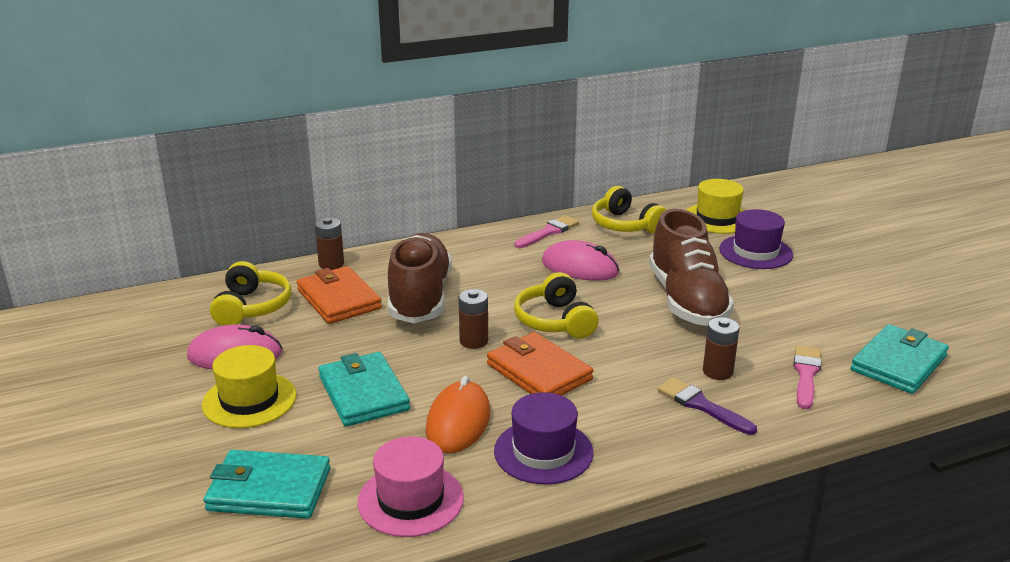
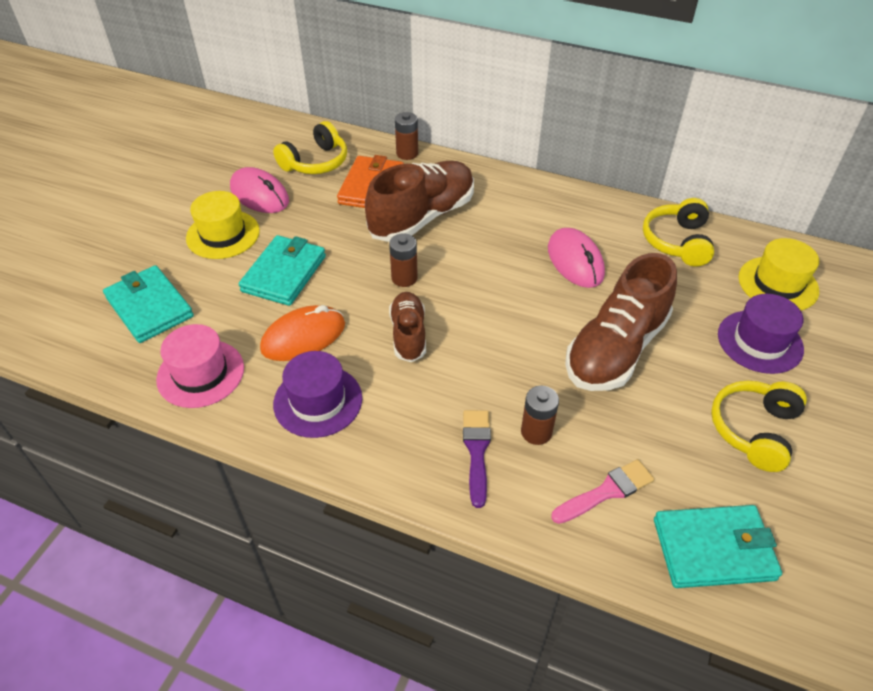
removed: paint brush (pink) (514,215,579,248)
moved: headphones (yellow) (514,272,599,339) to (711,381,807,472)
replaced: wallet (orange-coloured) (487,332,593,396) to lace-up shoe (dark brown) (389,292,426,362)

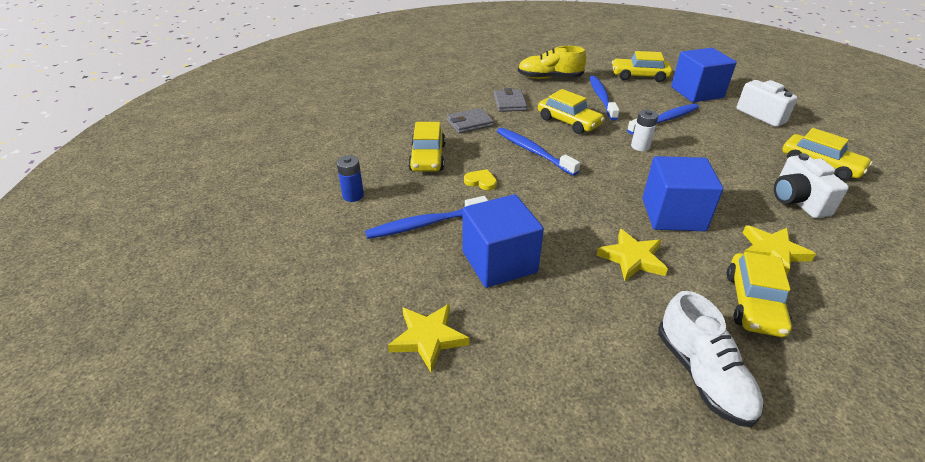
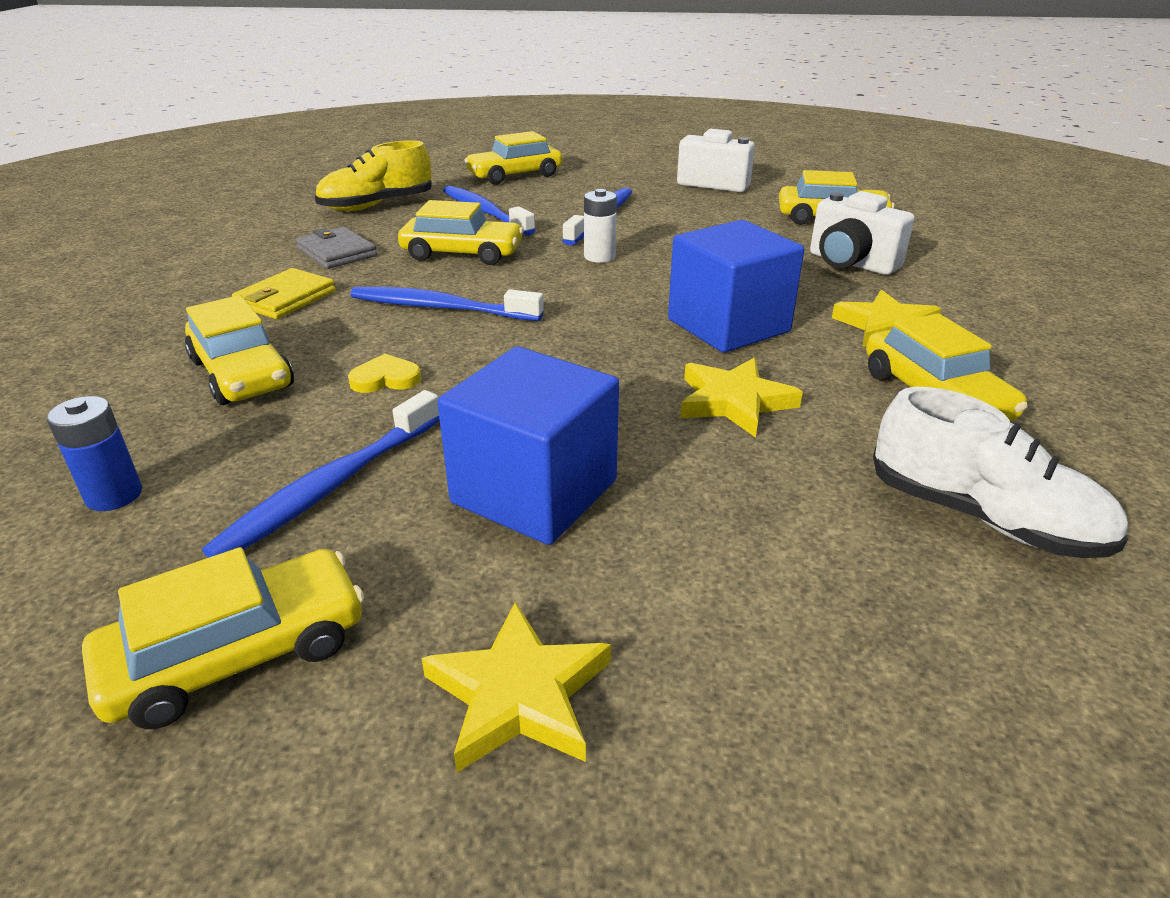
removed: block (blue) (671,48,737,102)
added: car (yellow) (82,547,364,729)
recoloured: wallet (ash-grey) (447,108,494,134) to wallet (yellow) (232,268,336,319)

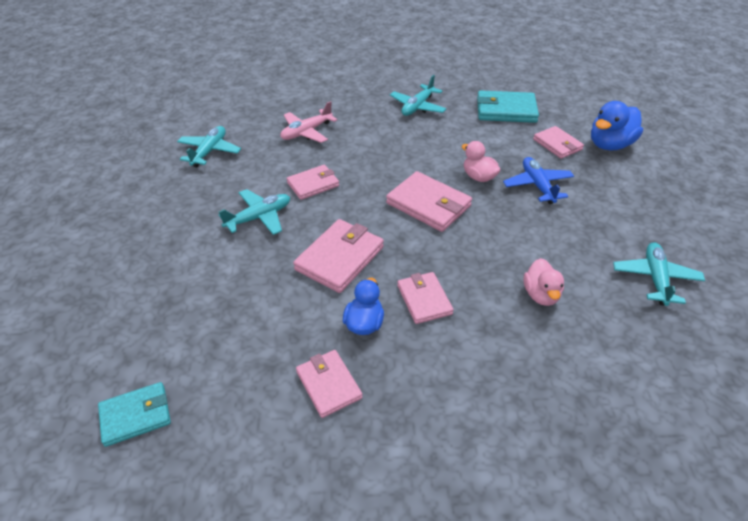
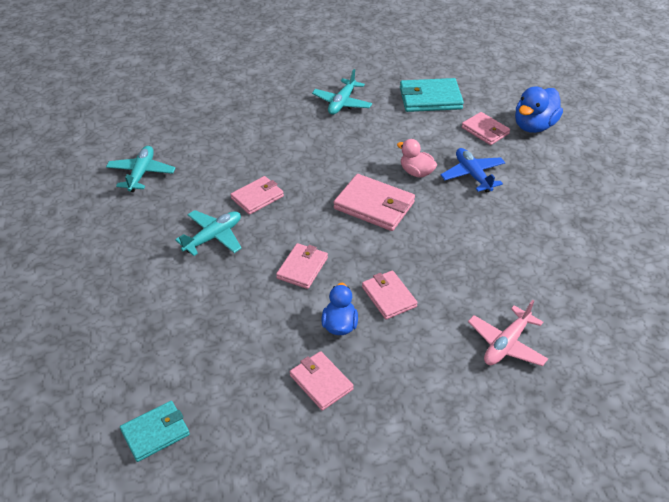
removed: toy plane (aqua) (613,242,705,306); toy duck (pink) (523,258,564,306)
moved: toy plane (pink) (280,101,338,143) to (468,300,548,366)
resized: wallet (pink) (293,219,384,293) = (276,243,328,289) x0.65

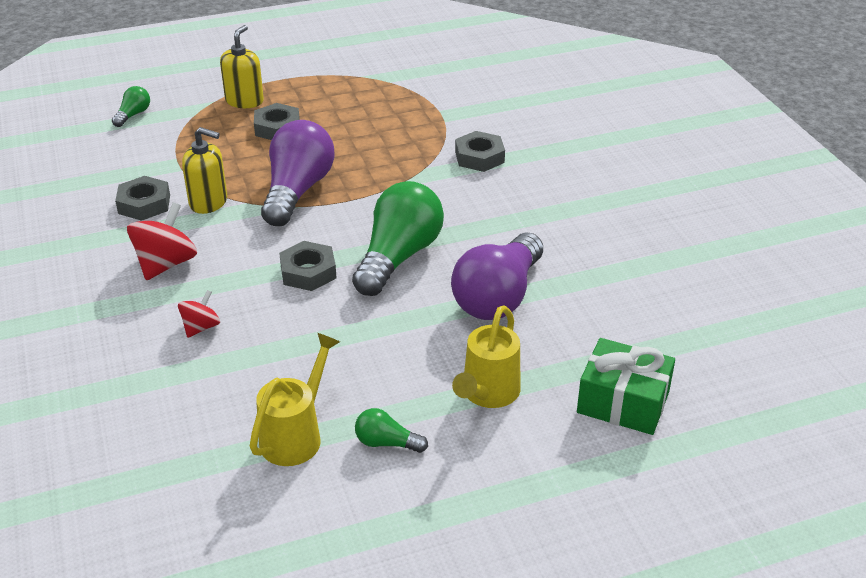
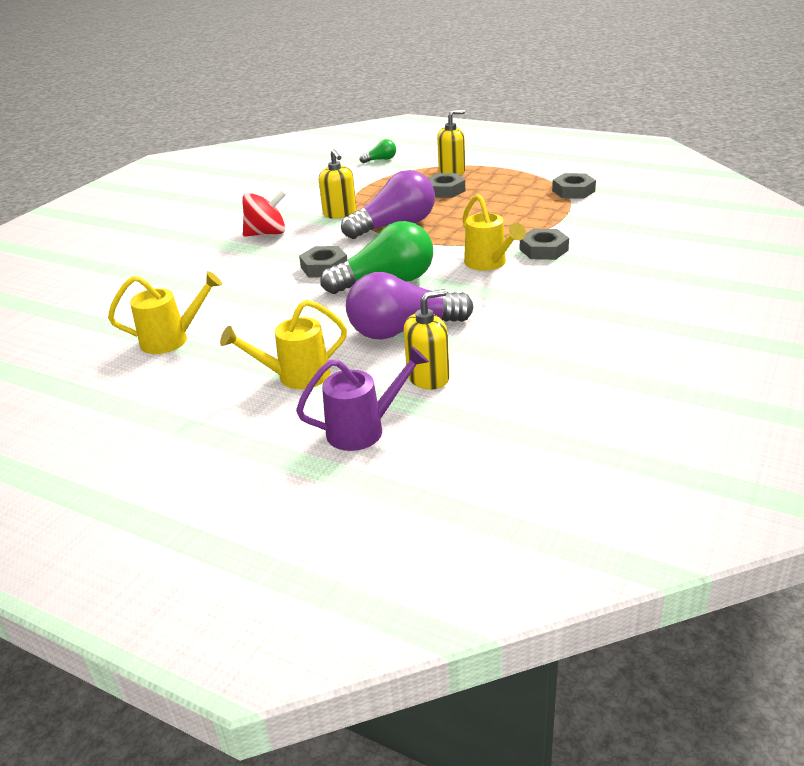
removed: spinning top (red) (178,290,220,338); light bulb (leaf-green) (355,408,428,453)
added: watering can (yellow) (462,194,526,271); soap dispenser (yellow) (403,289,450,389)
moved: nut (ash-grey) (115,176,170,221) to (552,173,596,199)
replaced: present (leaf-green) (577,338,675,435) to watering can (purple) (296,346,429,451)

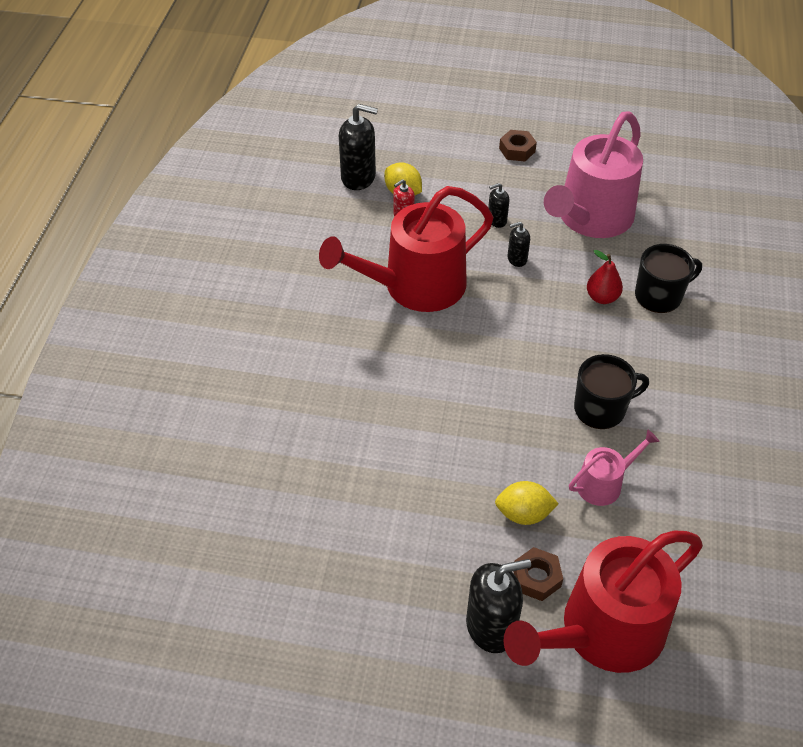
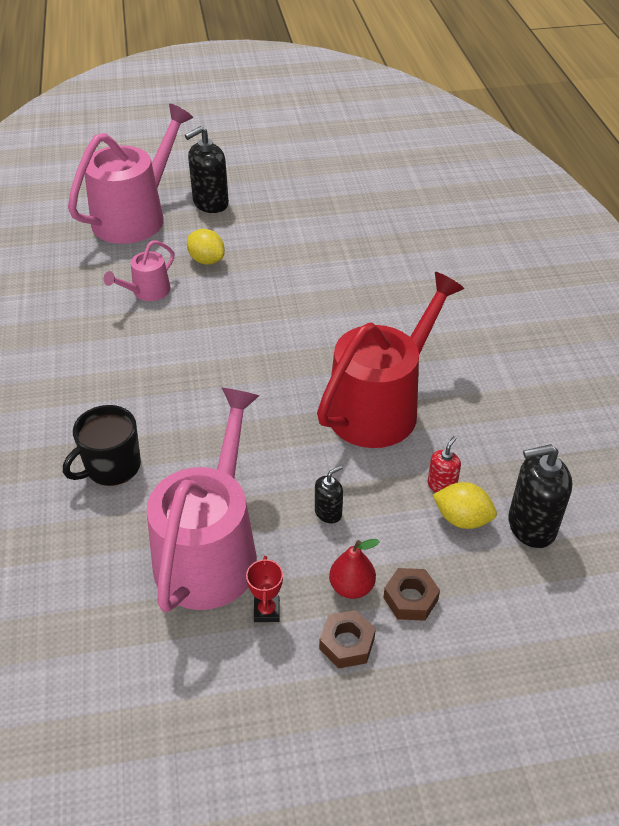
removed: soap dispenser (black) (507,222,530,267); coffee mug (black) (574,354,649,429)
added: trophy (red) (246,556,283,622)
moved: toy pear (red) (587,250,623,304) to (329,539,380,599); nut (dark brown) (513,547,563,601) to (383,568,440,621)
recoloured: watering can (red) (503,530,703,673) to watering can (pink) (68,104,193,244)
turned: toy lemon (yellow) (495,481,559,525) = (187,229,225,265) 60 degrees clockwise

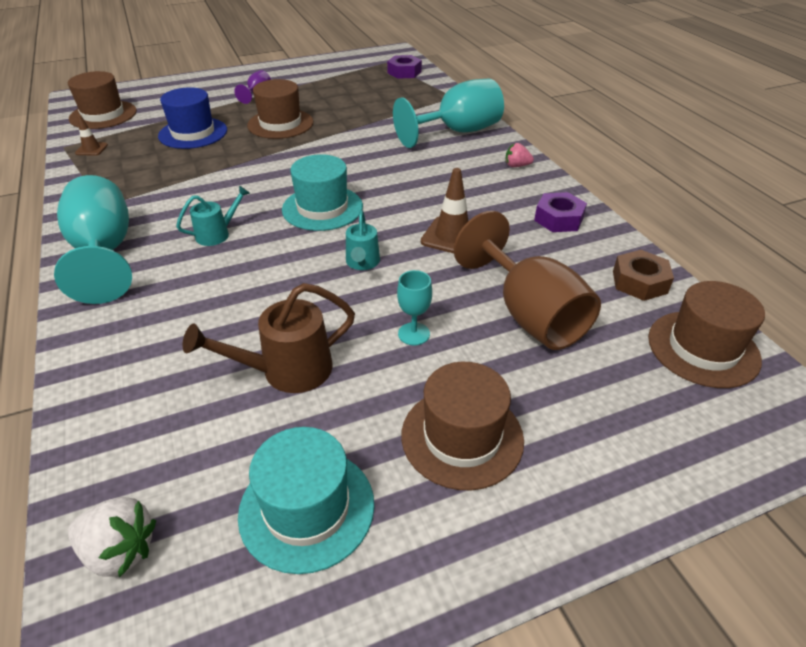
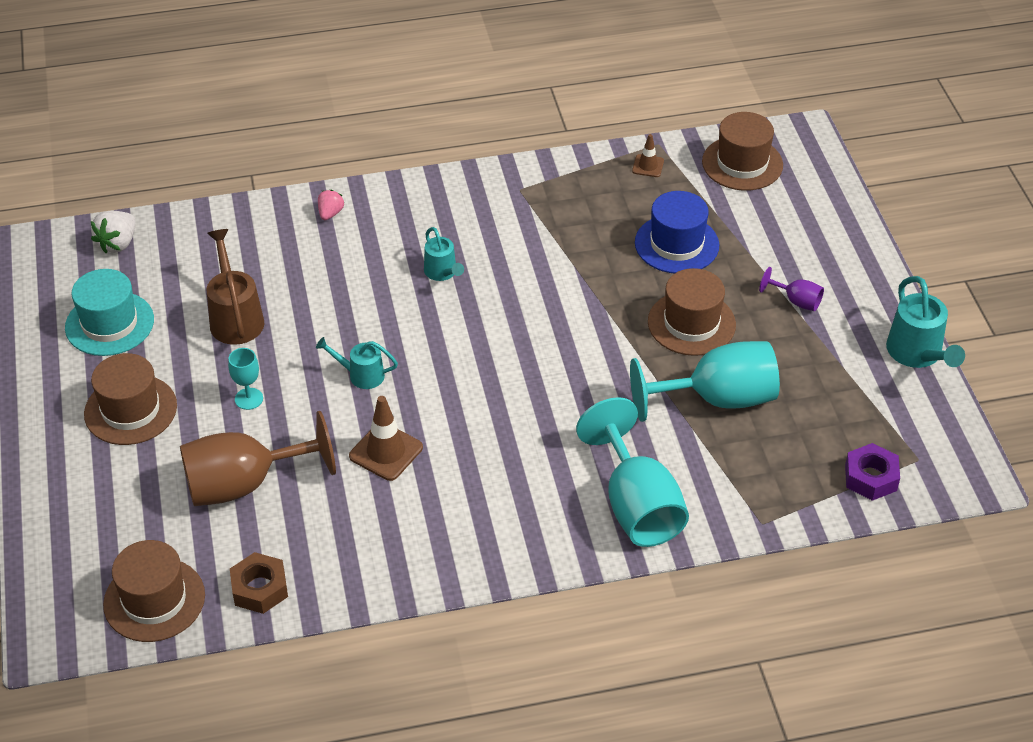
removed: tall hat (aqua) (282,154,363,231); nut (purple) (534,192,587,232)
added: watering can (aqua) (886,276,965,368)
moved: toy strawberry (pink) (506,143,534,167) to (318,189,344,220); goblet (aqua) (54,175,132,304) to (630,341,780,422)

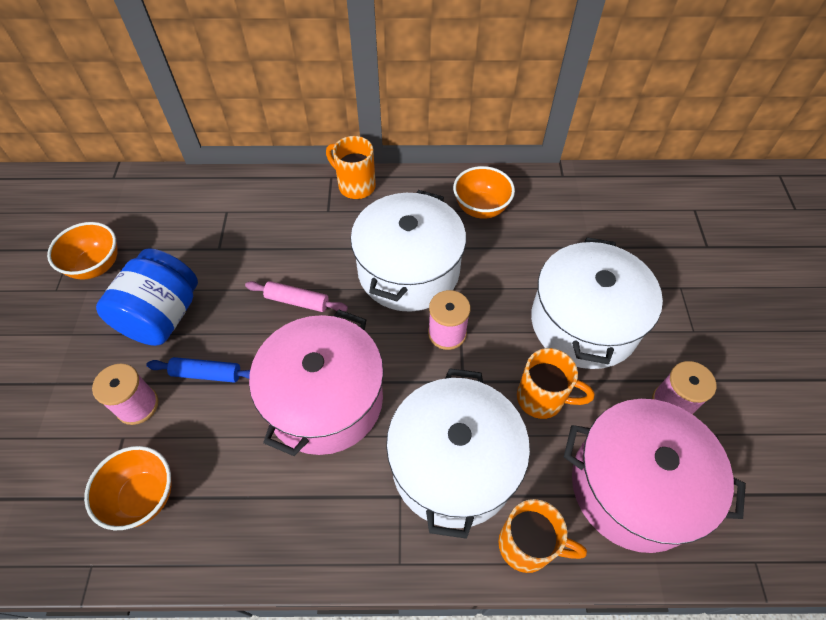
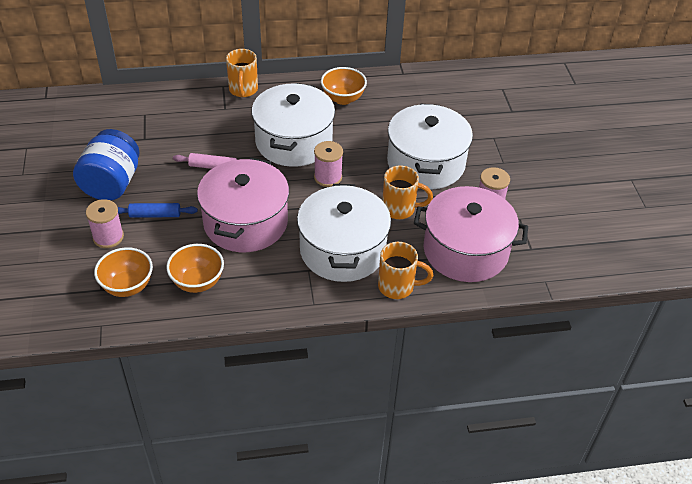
moved: serving bowl (orange-coloured) (47,222,118,280) to (166,244,224,293)
turned: coffee mug (orange-coloured) (326,136,376,199) = (226,49,258,97) 120 degrees counterclockwise

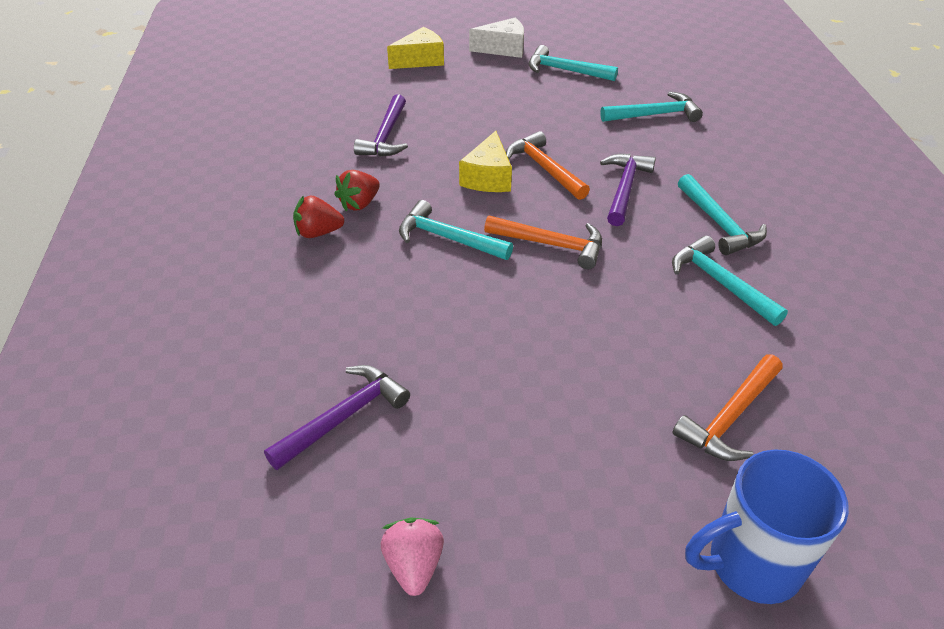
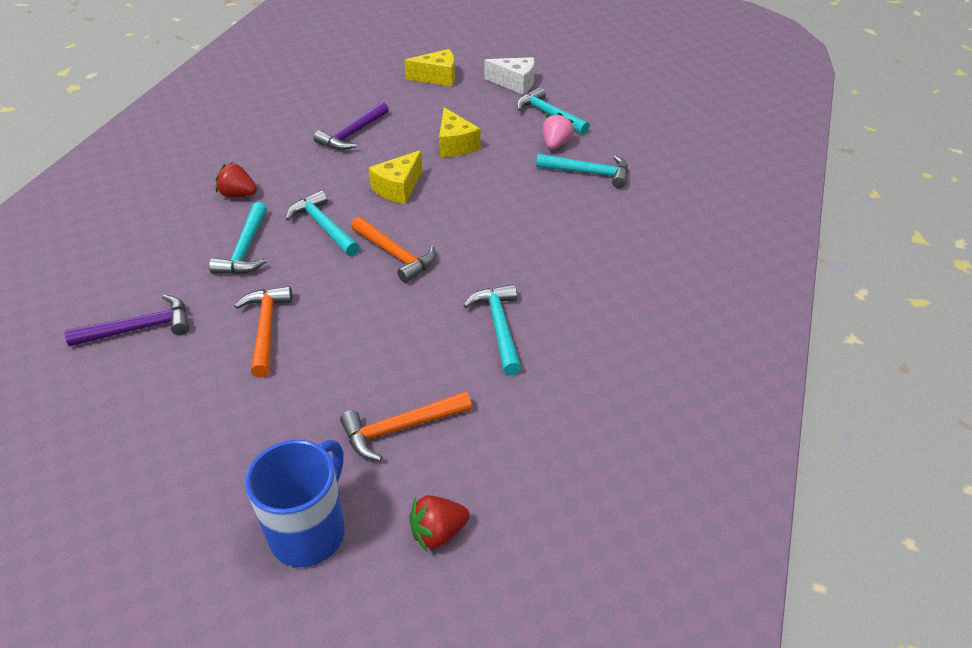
removed: claw hammer (purple) (600,154,656,226)
added: cheese (yellow) (439,107,481,157)
moved: claw hammer (orange-coloured) (506,131,590,200) to (235,286,292,377); toy strawberry (red) (334,170,380,211) to (409,495,470,551); claw hammer (aqua) (678,174,767,255) to (209,202,267,274); toy strawberry (pink) (381,518,444,596) to (542,112,574,149)
turned: coffee mug (blue) (685,449,849,604) = (245,439,345,567) 105 degrees clockwise

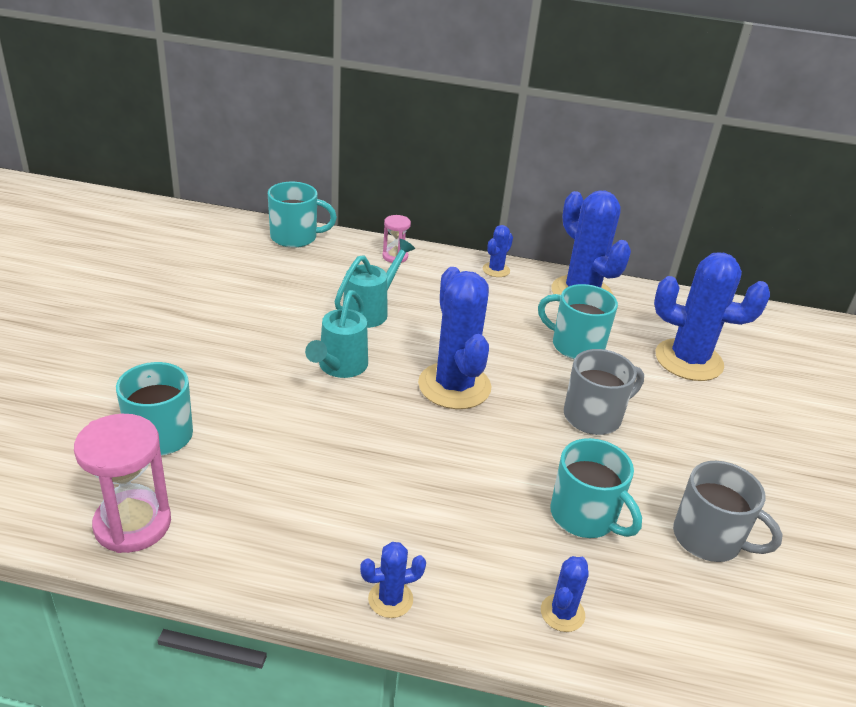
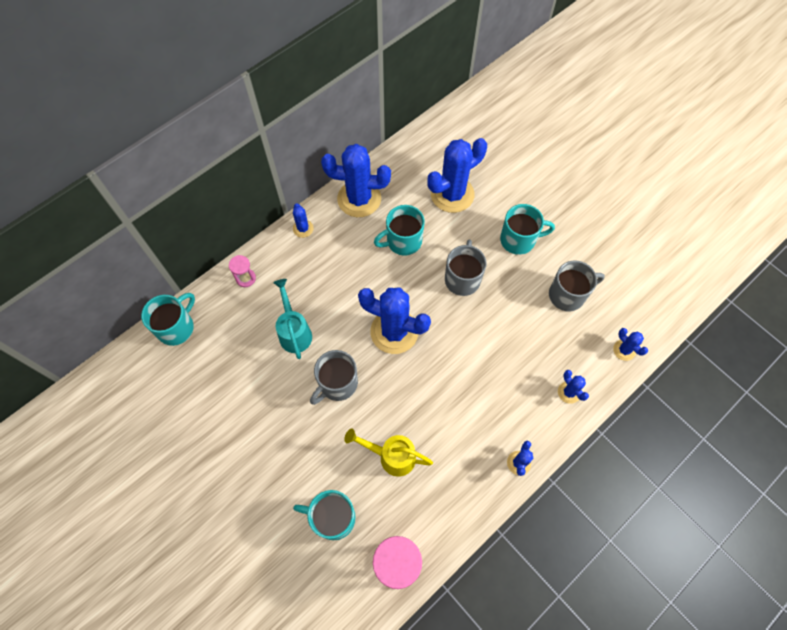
added: prickly plant (blue) (613,328,648,361); watering can (yellow) (344,428,433,477)
moved: coffee mug (aqua) (550,438,642,538) to (500,204,555,255)
replaced: watering can (aqua) (305,290,368,378) to coffee mug (ash-grey) (310,350,358,405)

